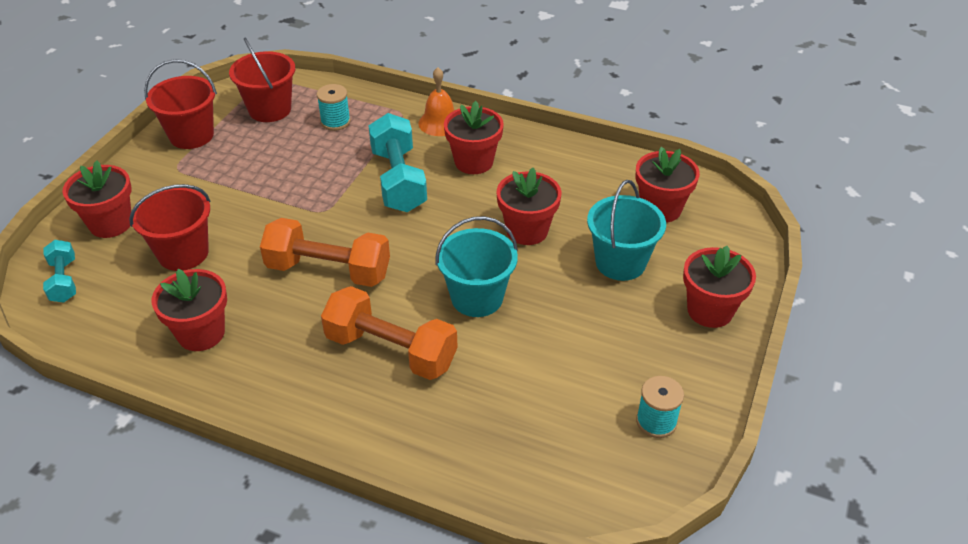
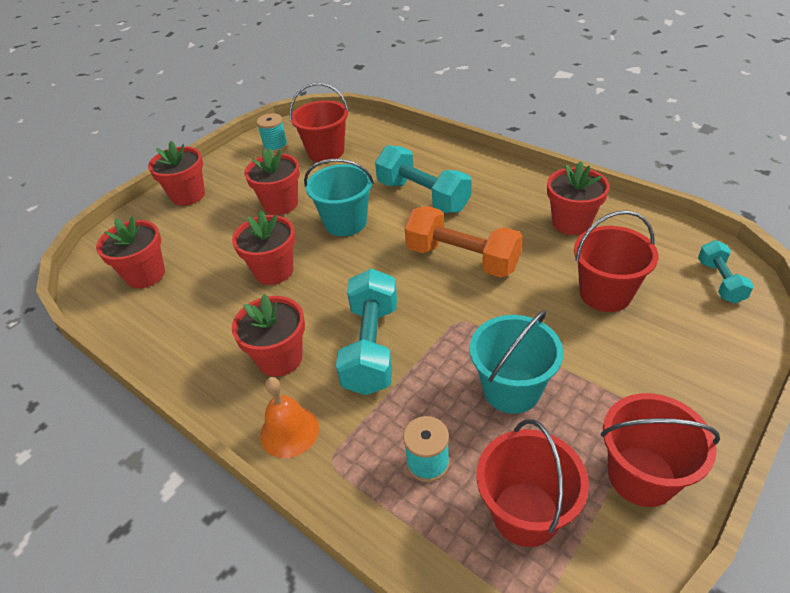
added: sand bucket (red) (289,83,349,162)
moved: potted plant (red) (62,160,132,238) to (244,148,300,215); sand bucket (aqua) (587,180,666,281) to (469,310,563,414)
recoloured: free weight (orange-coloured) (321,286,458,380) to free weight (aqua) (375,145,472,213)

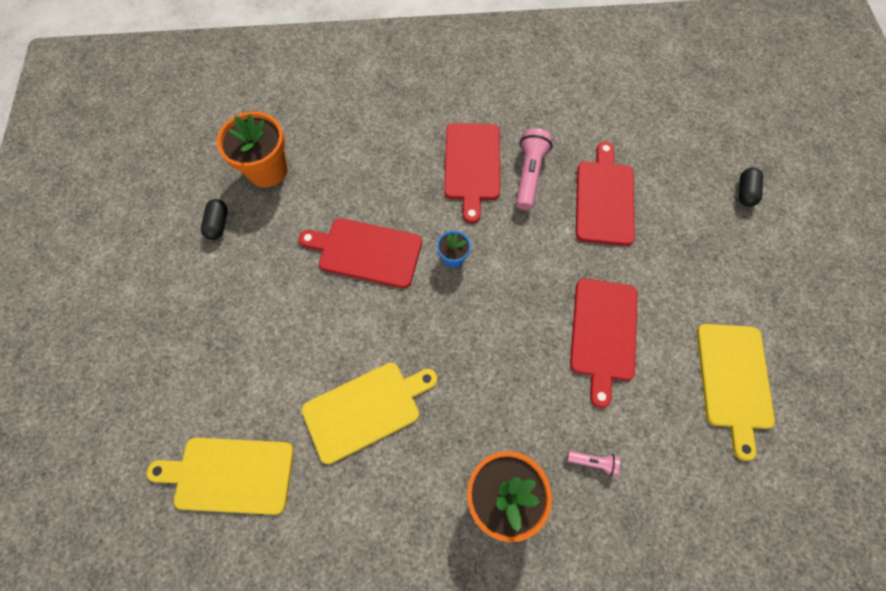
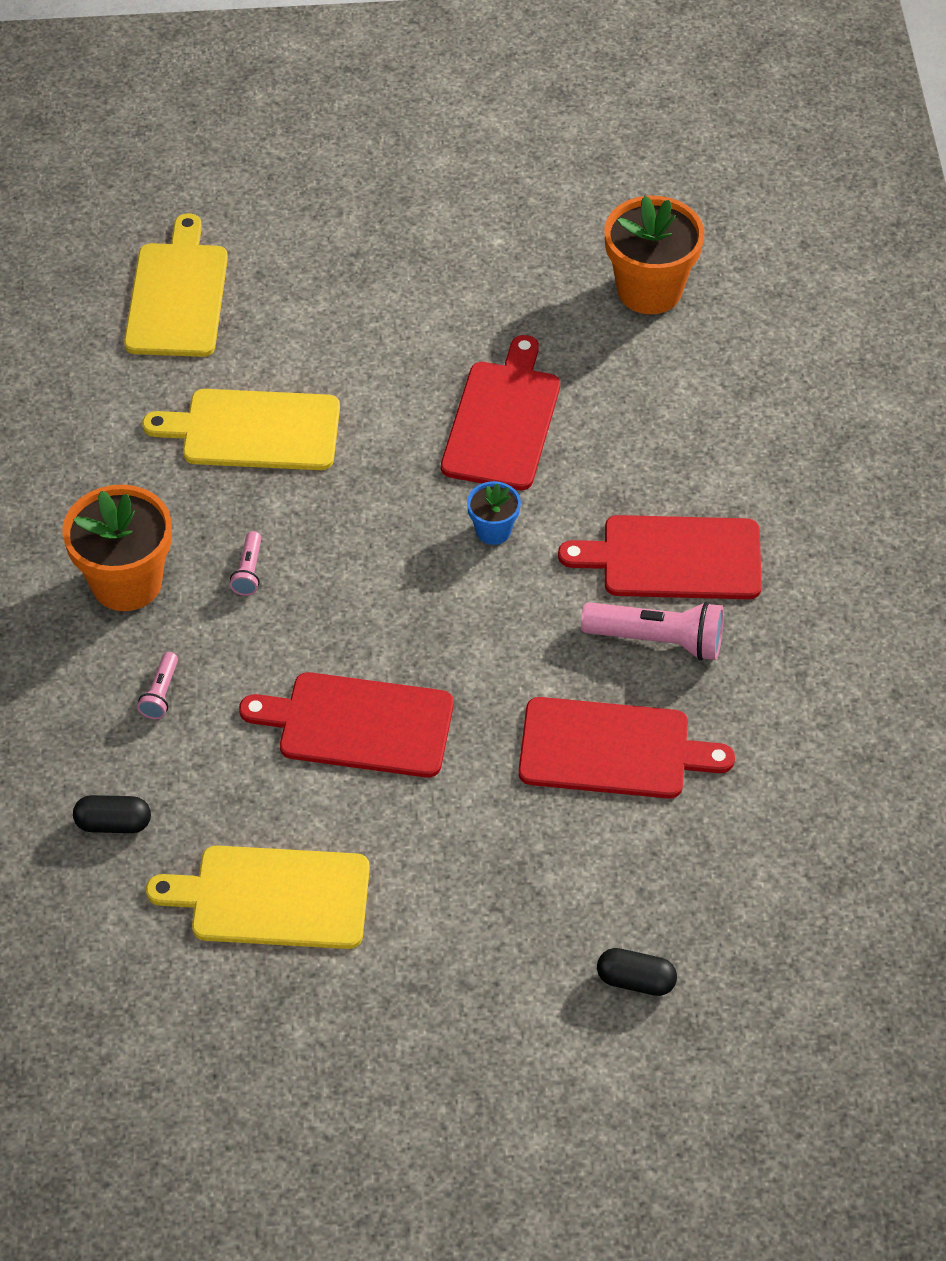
added: flashlight (pink) (230,531,261,596)
moved: pill shape (black) (201,199,227,240) to (73,795,151,833)
turned: bread board (yellow) (302,363,437,464) = (142,389,340,470) 120 degrees clockwise

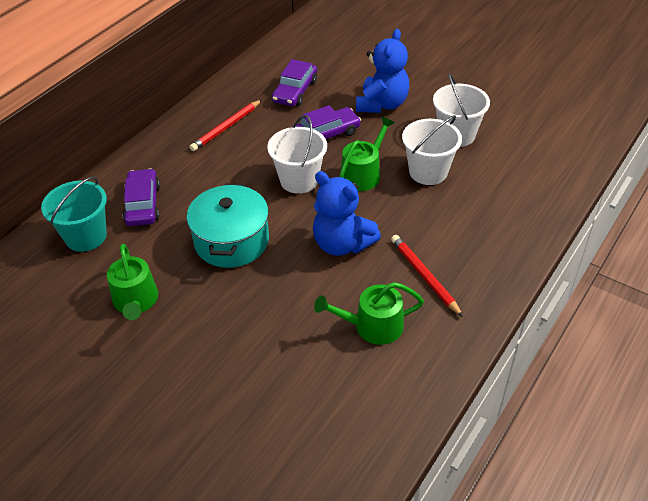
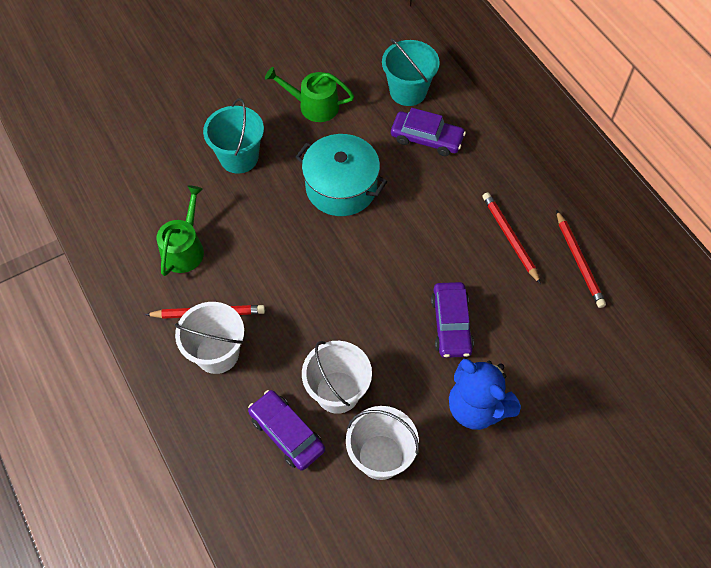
removed: watering can (leaf-green) (339,117,395,191); teddy bear (blue) (313,171,381,256)
added: sand bucket (aqua) (203,98,264,174); pencil (red) (556,210,606,308)
moved: car (purple) (272,59,317,106) to (248,390,325,471); sand bucket (pure white) (267,115,327,194) to (175,302,244,374)

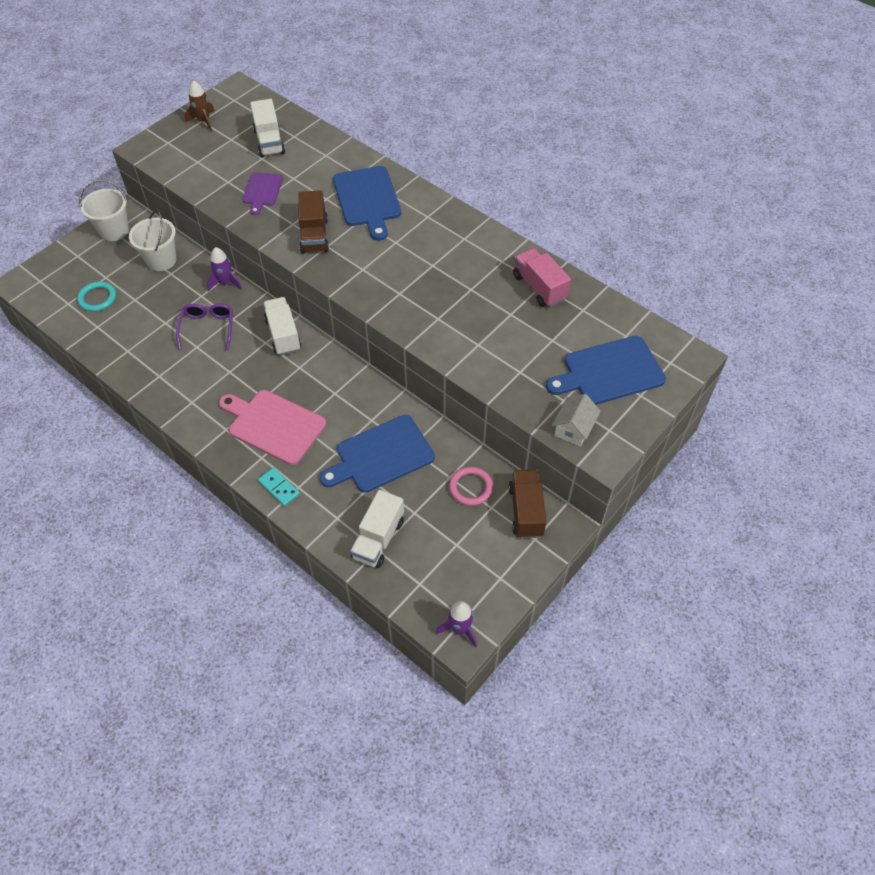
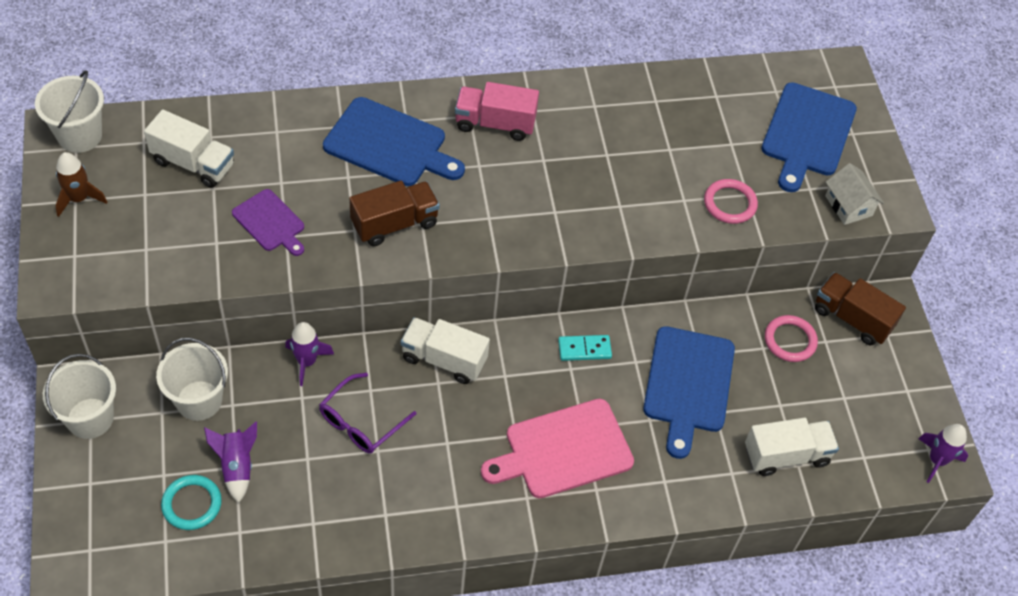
added: sand bucket (pure white) (35,70,104,153); hoop (pink) (704,179,758,224); toy rocket (purple) (204,422,257,503)
moved: toy truck (pink) (513,248,571,307) to (455,82,539,141); domino tile (aqua) (258,468,300,507) to (558,335,612,361)
turned: toy truck (dark brown) (298,190,329,254) = (349,181,440,246) 60 degrees counterclockwise; glasses (purple) (176,304,233,351) = (319,373,416,454) 90 degrees counterclockwise; toy truck (pure white) (350,490,404,568) = (745,418,839,476) 75 degrees counterclockwise

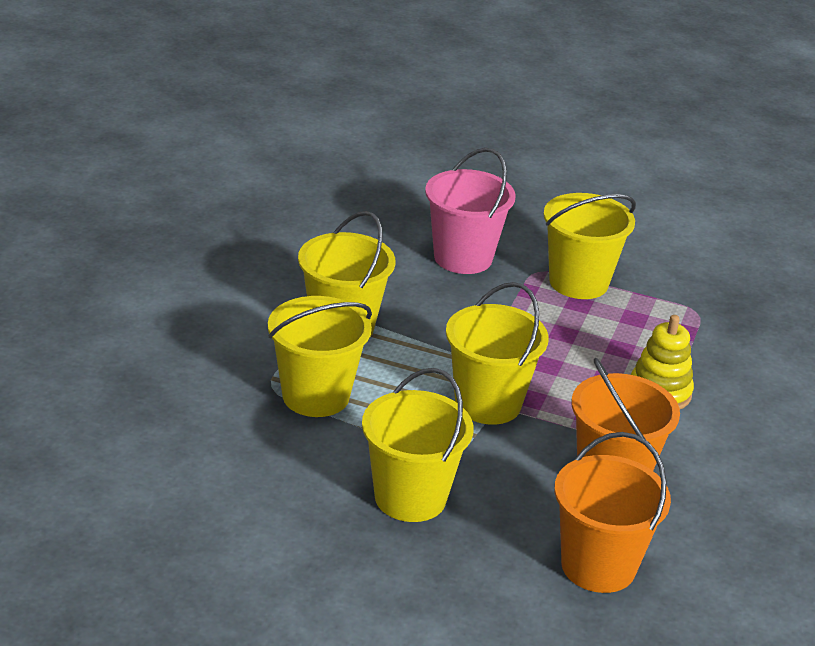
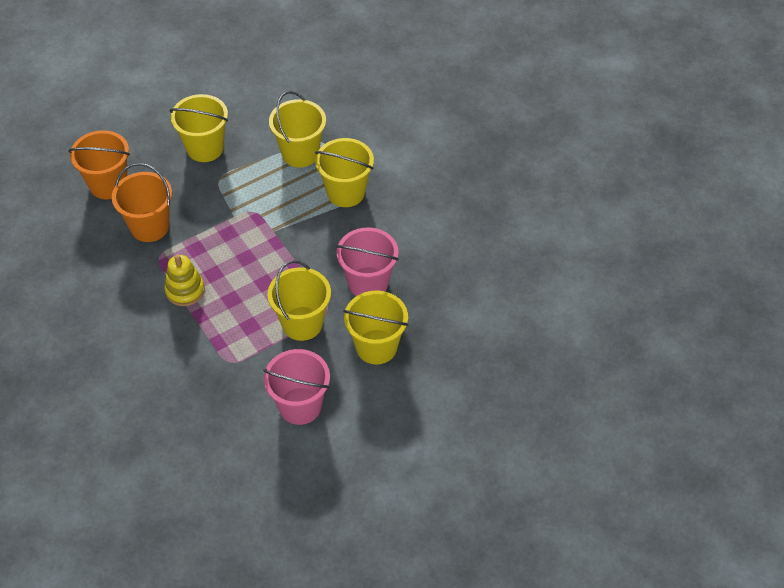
added: sand bucket (pink) (263,349,330,425)
moved: sand bucket (yellow) (446,282,549,425) to (343,291,409,365)

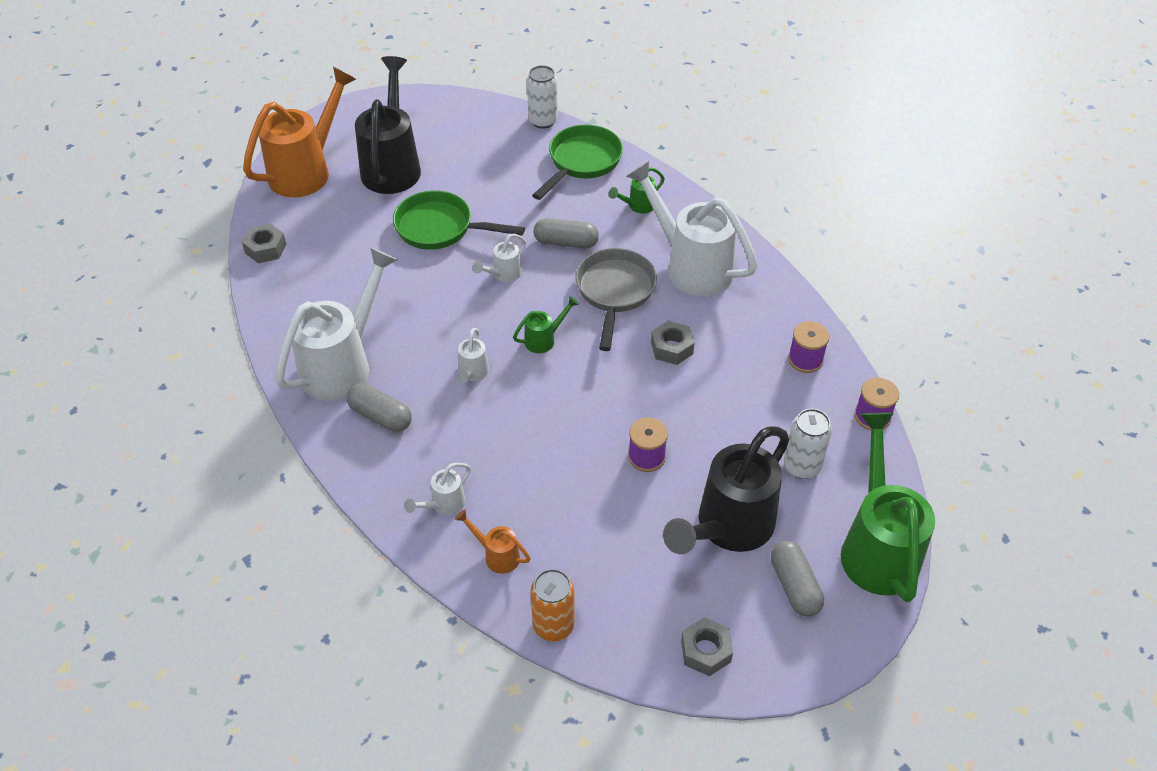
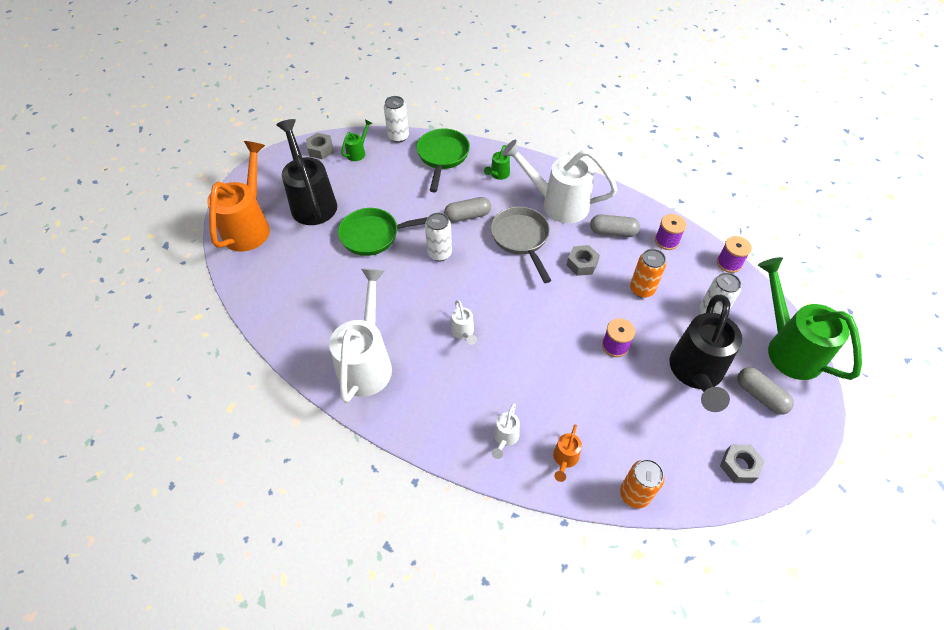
added: tin (orange-coloured) (630,249,666,298)
moved: nut (ash-grey) (242,223,287,263) to (306,133,334,159); watering can (leaf-green) (513,296,579,353) to (341,120,372,161); pill shape (ash-grey) (346,383,412,432) to (590,214,640,237)
replaced: watering can (pure white) (473,234,526,282) to tin (pure white) (425,213,452,261)
turned: watering can (orange-coloured) (455,509,531,574) = (553,424,582,482) 75 degrees counterclockwise

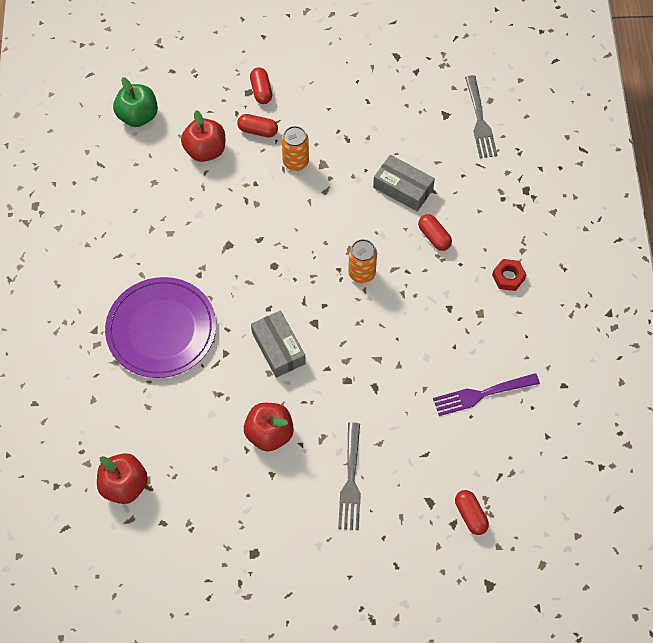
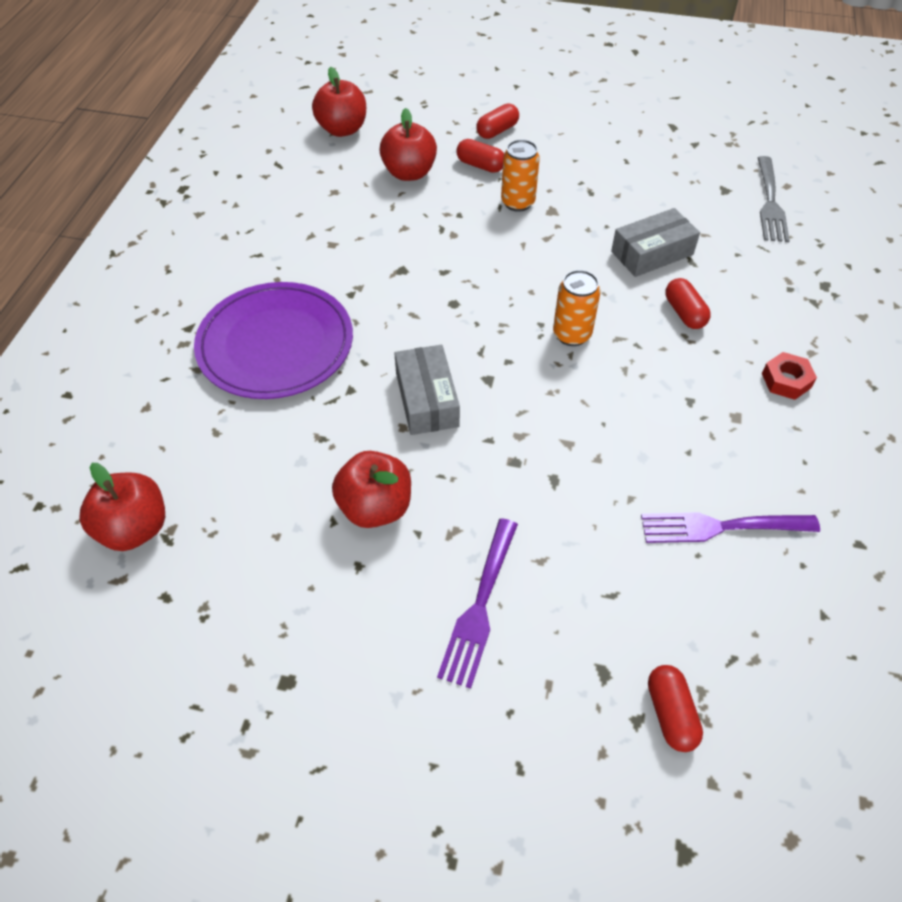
recoloured: apple (leaf-green) (113,77,158,127) to apple (red) (312,67,366,137); fork (ash-grey) (338,422,361,530) to fork (purple) (437,518,518,689)
turned: pill shape (red) (250,67,272,104) = (476,103,519,139) 45 degrees clockwise; parcel (ash-grey) (373,155,435,211) = (611,208,700,277) 75 degrees counterclockwise

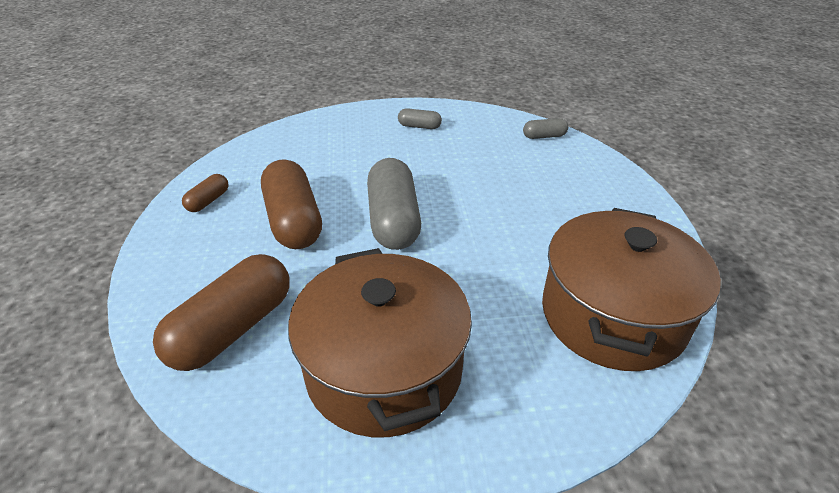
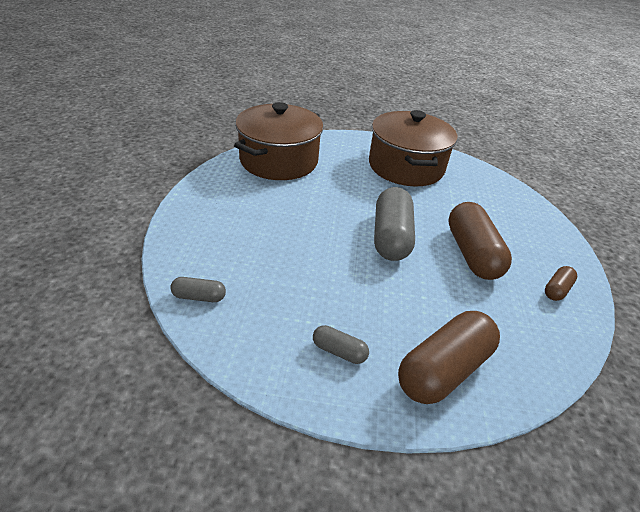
moved: pill shape (dark brown) (153,254,290,371) to (398,311,500,404)

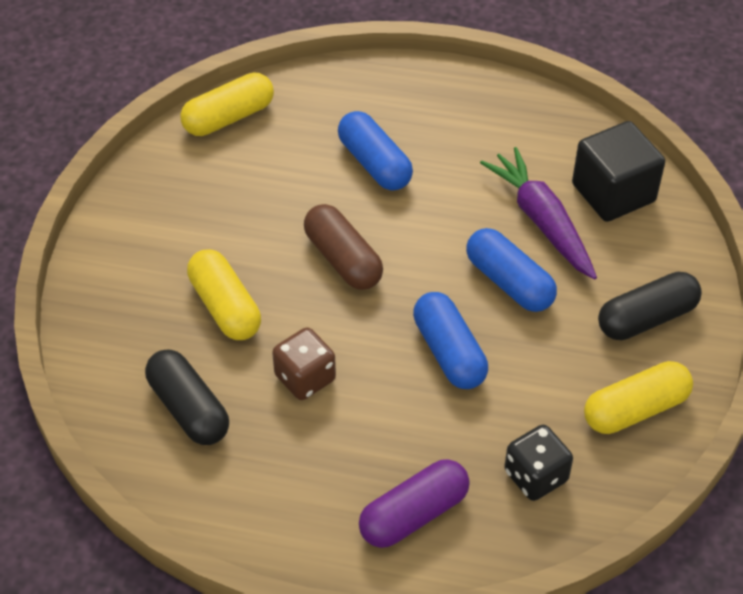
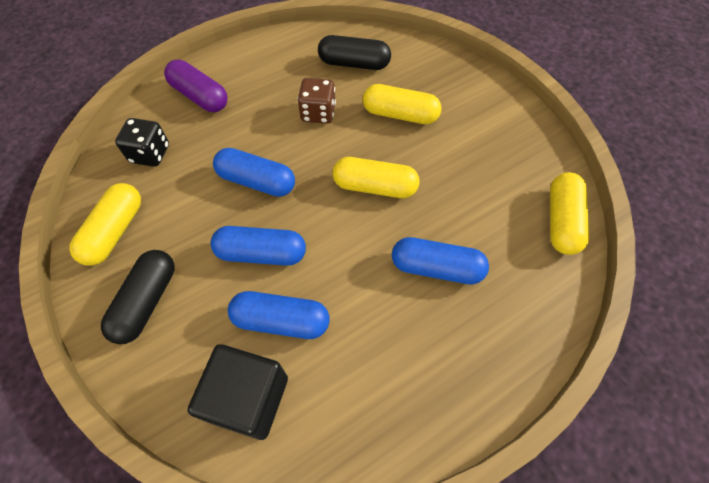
replaced: root vegetable (purple) (480,147,597,280) to pill shape (blue) (228,291,330,339)
recoloured: pill shape (dark brown) (304,204,383,290) to pill shape (yellow) (333,157,420,198)
turned: pill shape (purple) (359,459,470,548) = (164,59,228,112) 60 degrees counterclockwise

